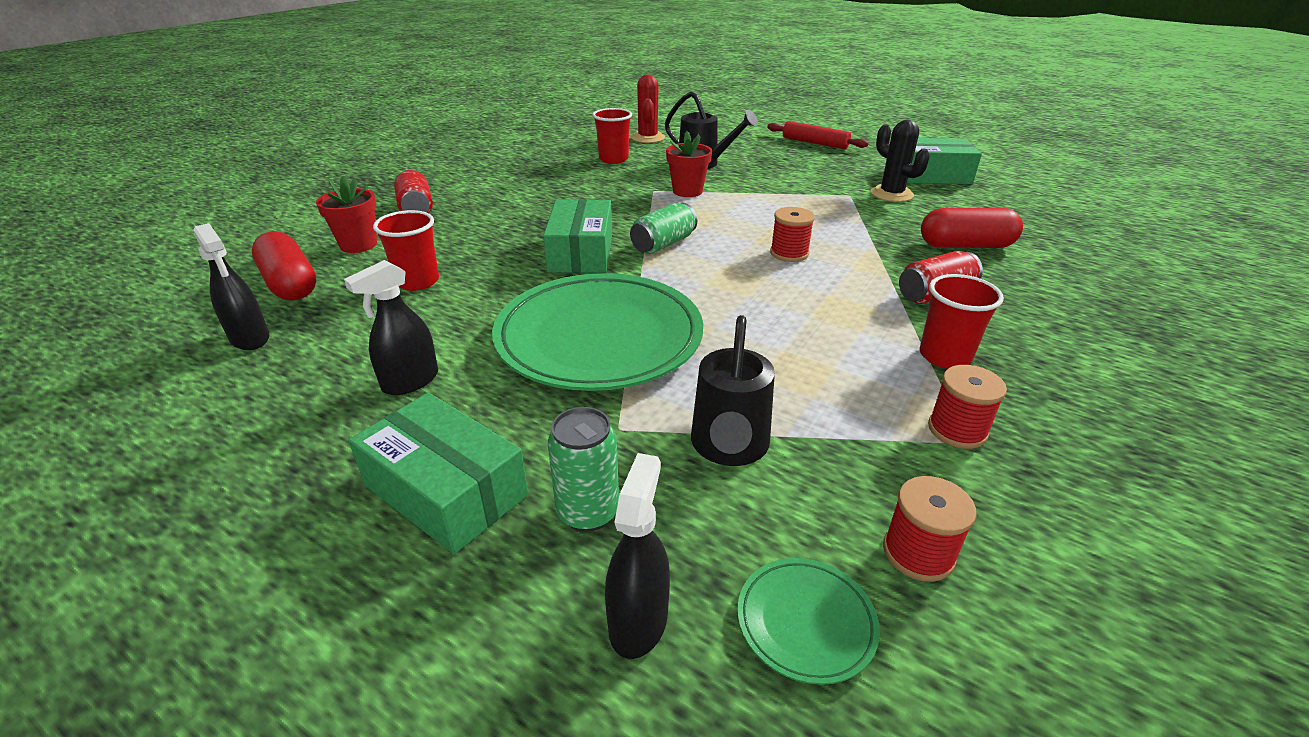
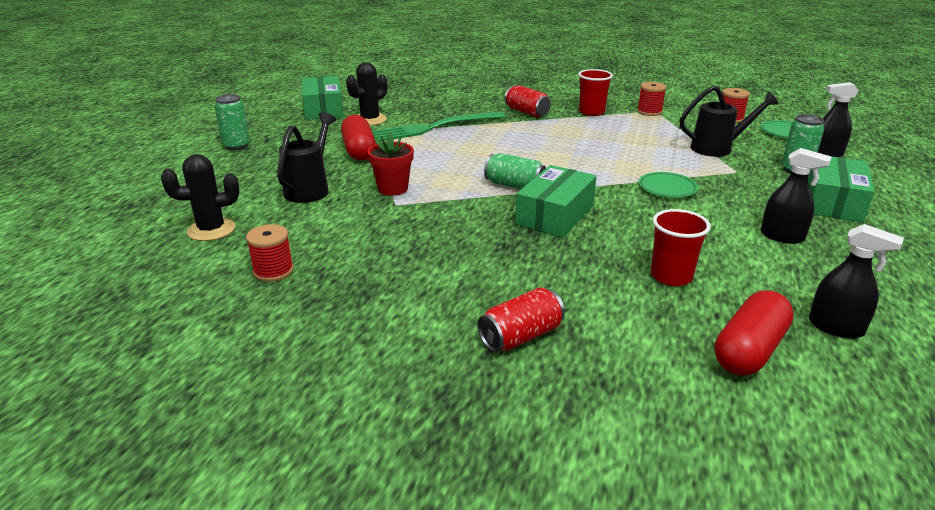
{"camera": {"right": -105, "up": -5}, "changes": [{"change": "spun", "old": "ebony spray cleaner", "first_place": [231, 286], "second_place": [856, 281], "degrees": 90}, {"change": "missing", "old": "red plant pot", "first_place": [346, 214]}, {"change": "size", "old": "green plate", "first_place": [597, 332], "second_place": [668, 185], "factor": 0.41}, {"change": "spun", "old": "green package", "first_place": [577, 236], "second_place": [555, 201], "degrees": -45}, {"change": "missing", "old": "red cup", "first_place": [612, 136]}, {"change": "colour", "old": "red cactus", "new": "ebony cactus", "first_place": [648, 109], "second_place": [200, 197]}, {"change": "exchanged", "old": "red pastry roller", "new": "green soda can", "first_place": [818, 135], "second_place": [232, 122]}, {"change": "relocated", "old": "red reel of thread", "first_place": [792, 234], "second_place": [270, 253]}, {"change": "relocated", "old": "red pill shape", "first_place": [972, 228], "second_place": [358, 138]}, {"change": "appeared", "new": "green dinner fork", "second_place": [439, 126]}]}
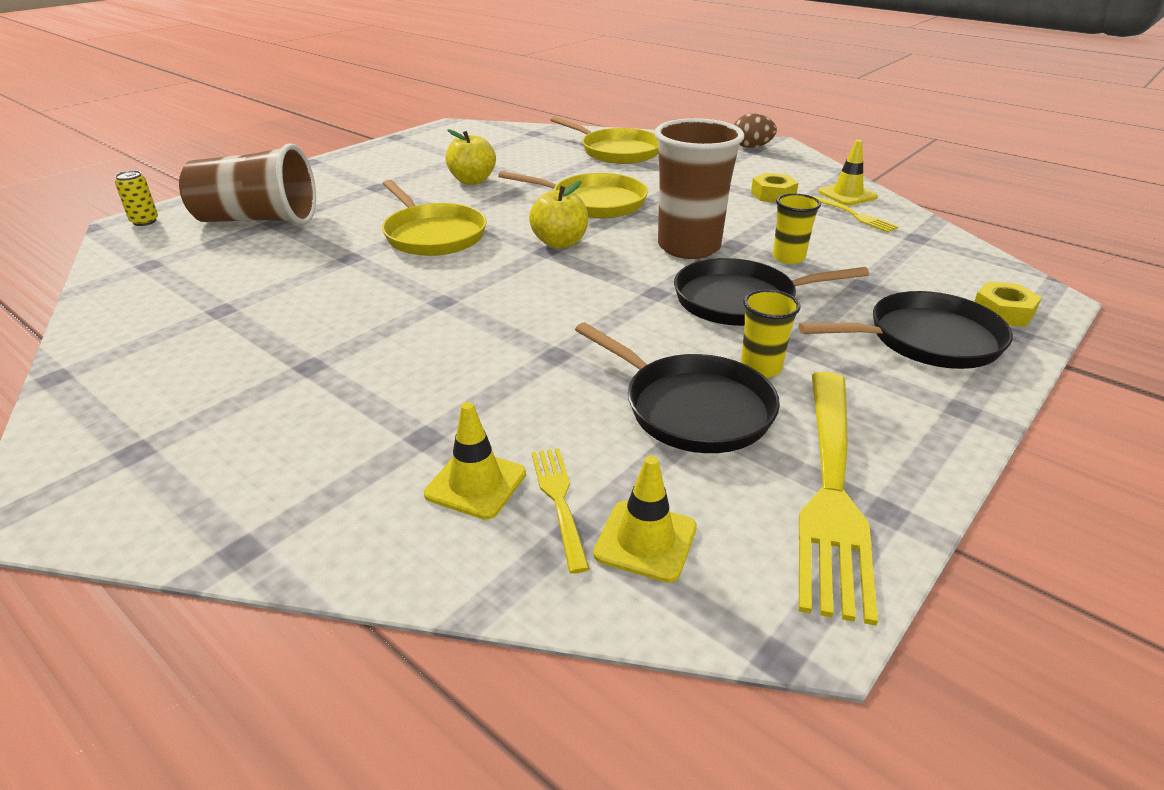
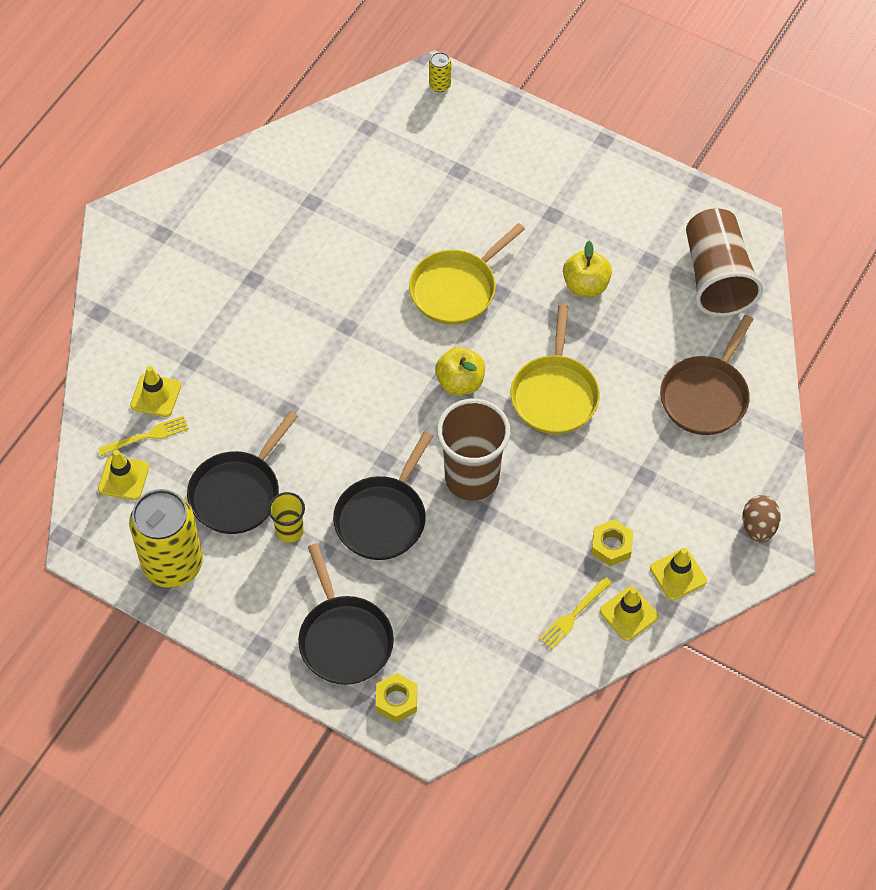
{"camera": {"right": 80, "up": 25}, "changes": [{"change": "relocated", "old": "dark brown cup", "first_place": [247, 184], "second_place": [724, 262]}, {"change": "colour", "old": "bright yellow pan", "new": "dark brown pan", "first_place": [605, 140], "second_place": [706, 375]}, {"change": "spun", "old": "ebony pan", "first_place": [771, 292], "second_place": [383, 495], "degrees": -135}, {"change": "missing", "old": "bright yellow cup", "first_place": [797, 228]}, {"change": "exchanged", "old": "bright yellow dinner fork", "new": "bright yellow soda can", "first_place": [838, 499], "second_place": [166, 538]}, {"change": "appeared", "new": "bright yellow safety cone", "second_place": [678, 574]}]}
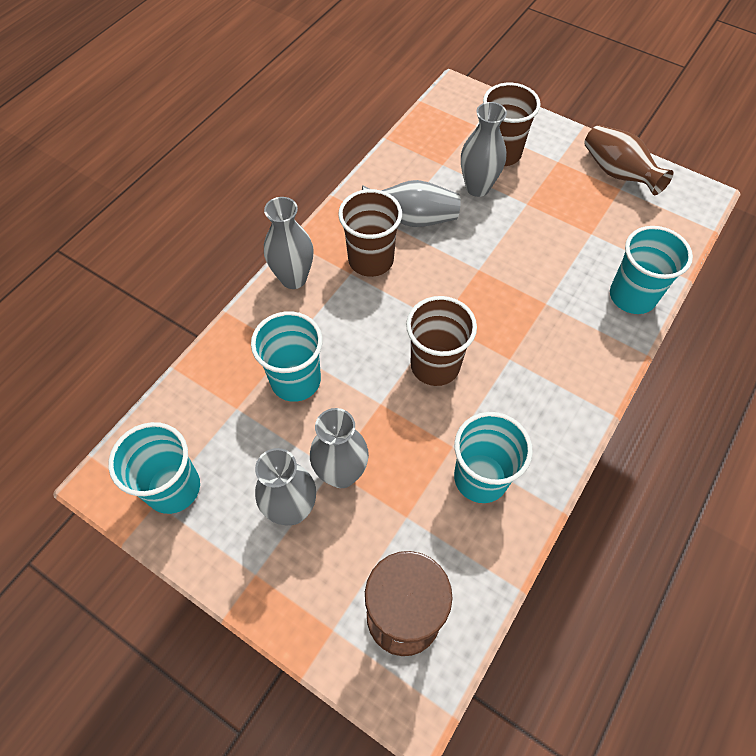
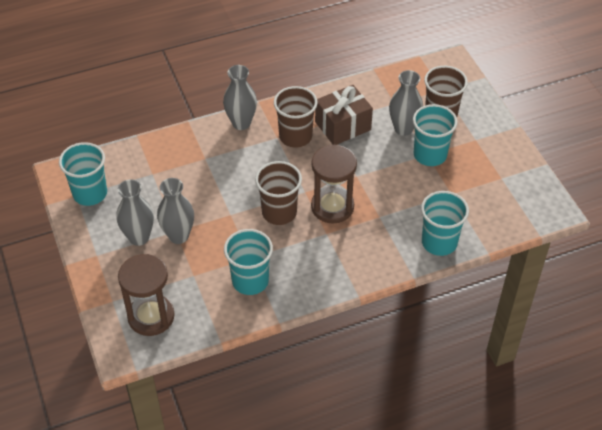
{"camera": {"right": 35, "up": -10}, "changes": [{"change": "relocated", "old": "teal cup", "first_place": [287, 356], "second_place": [435, 135]}, {"change": "exchanged", "old": "grey vase", "new": "dark brown gift", "first_place": [411, 203], "second_place": [344, 115]}, {"change": "missing", "old": "dark brown vase", "first_place": [629, 160]}, {"change": "appeared", "new": "dark brown sandglass", "second_place": [334, 184]}]}
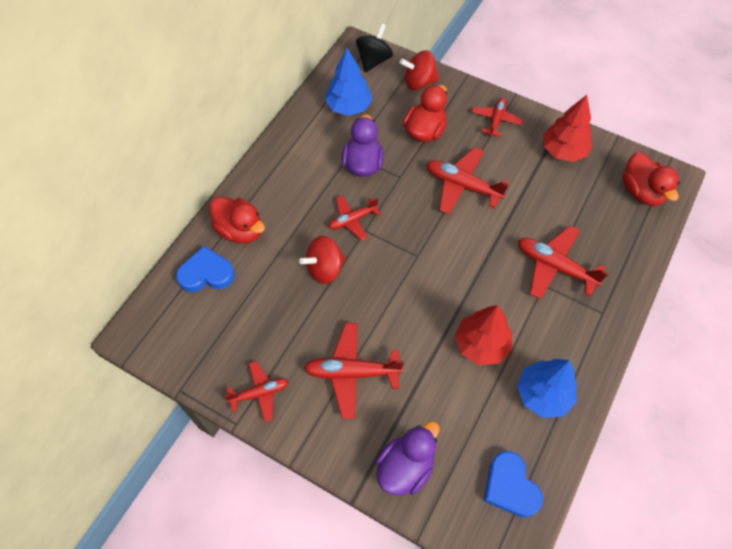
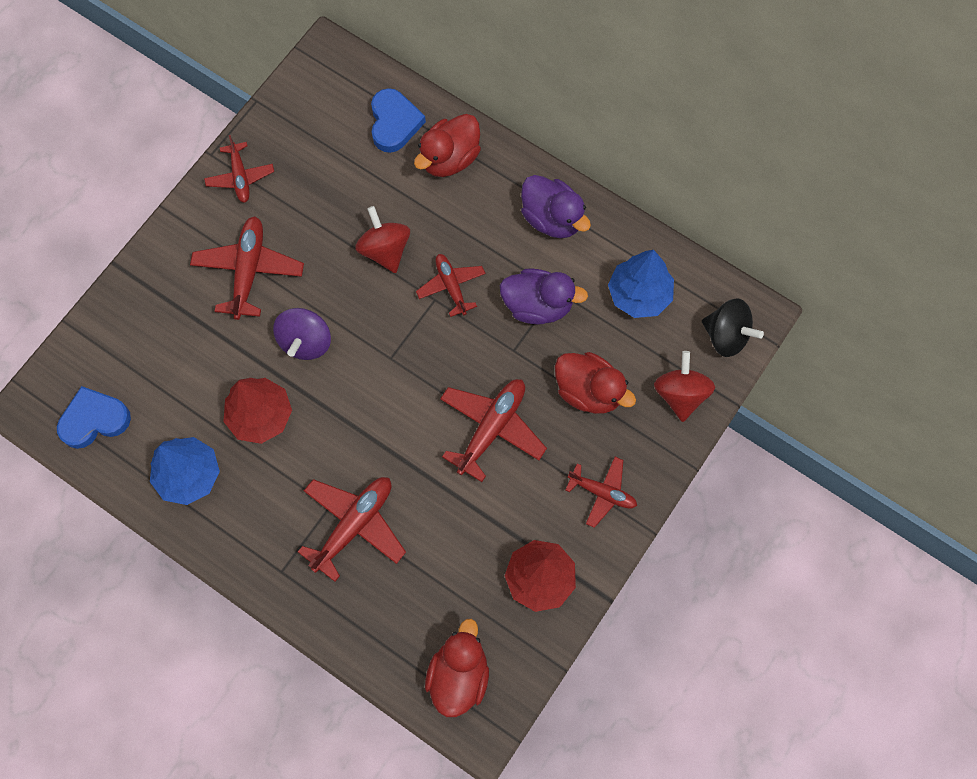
{"camera": {"right": 95, "up": 10}, "changes": [{"change": "relocated", "old": "purple toy duck", "first_place": [407, 458], "second_place": [556, 206]}, {"change": "spun", "old": "red toy duck", "first_place": [651, 179], "second_place": [457, 668], "degrees": 120}, {"change": "appeared", "new": "purple whirligig", "second_place": [302, 334]}]}
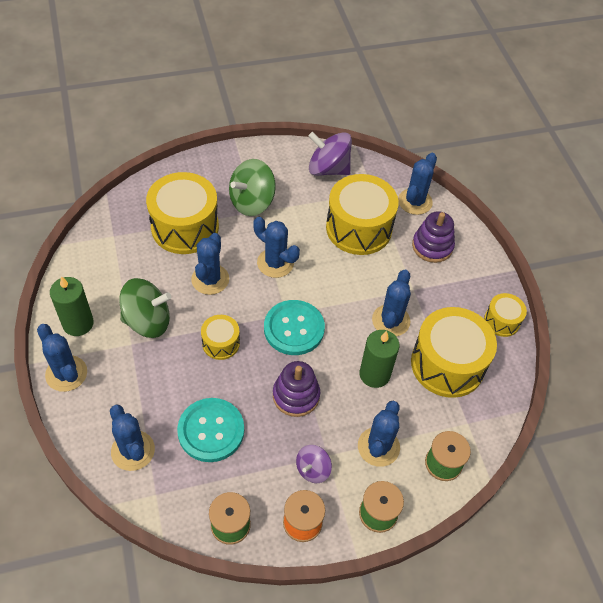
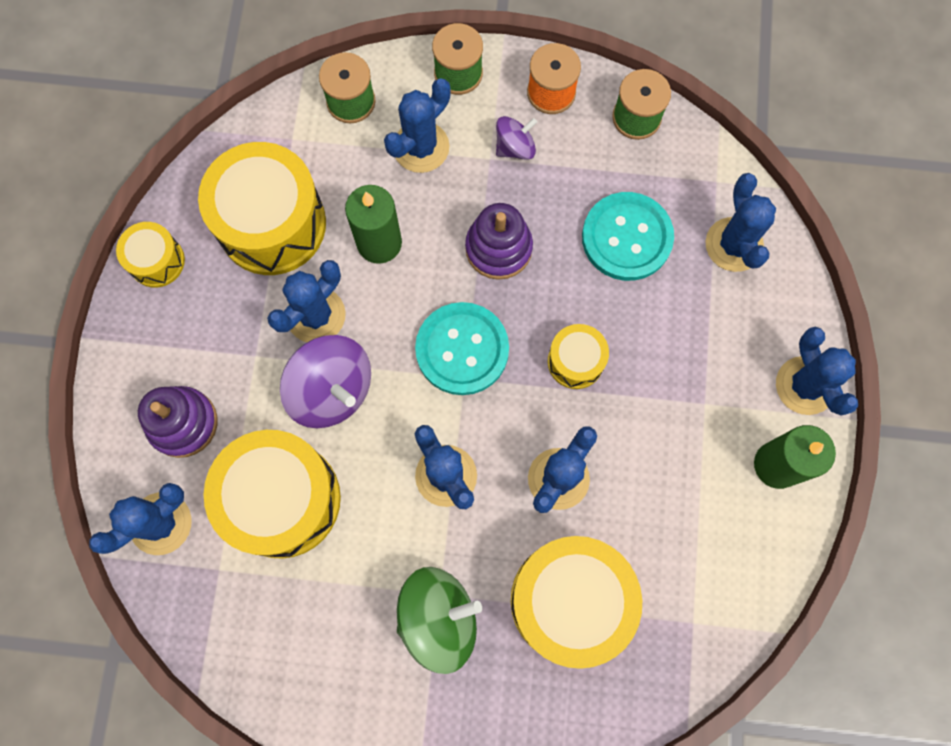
{"camera": {"right": -155, "up": 20}, "changes": [{"change": "missing", "old": "green whirligig", "first_place": [145, 308]}, {"change": "relocated", "old": "purple whirligig", "first_place": [330, 154], "second_place": [325, 381]}]}
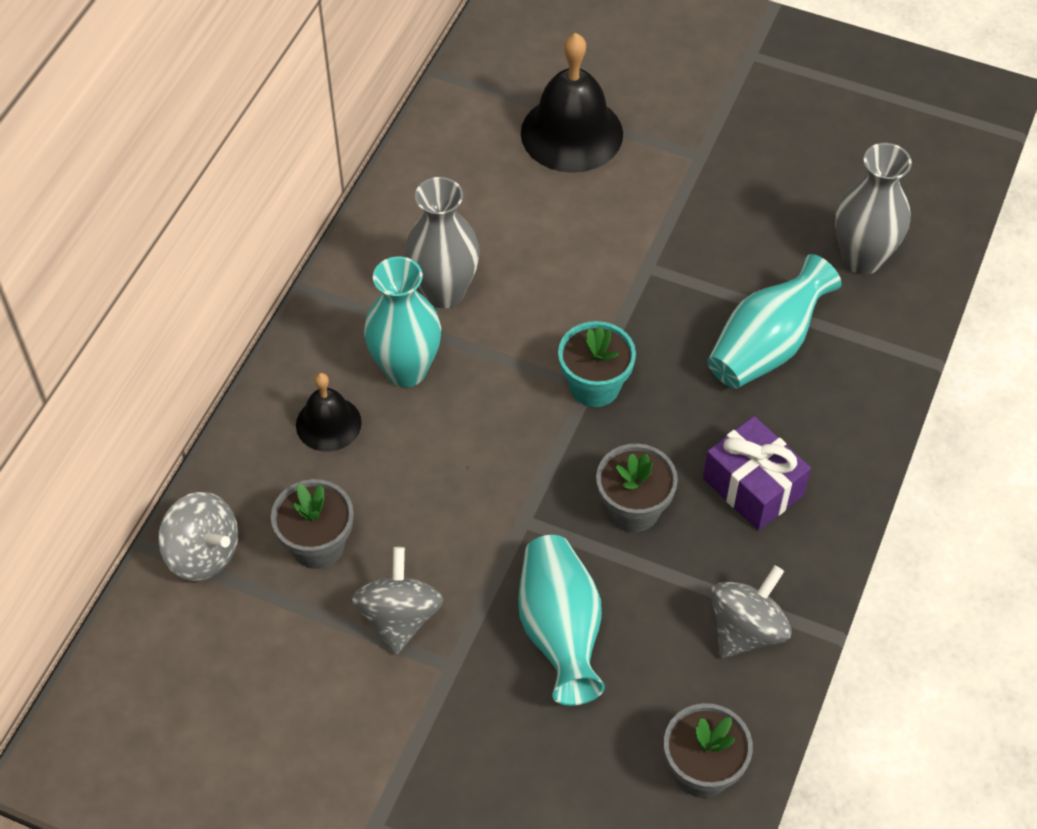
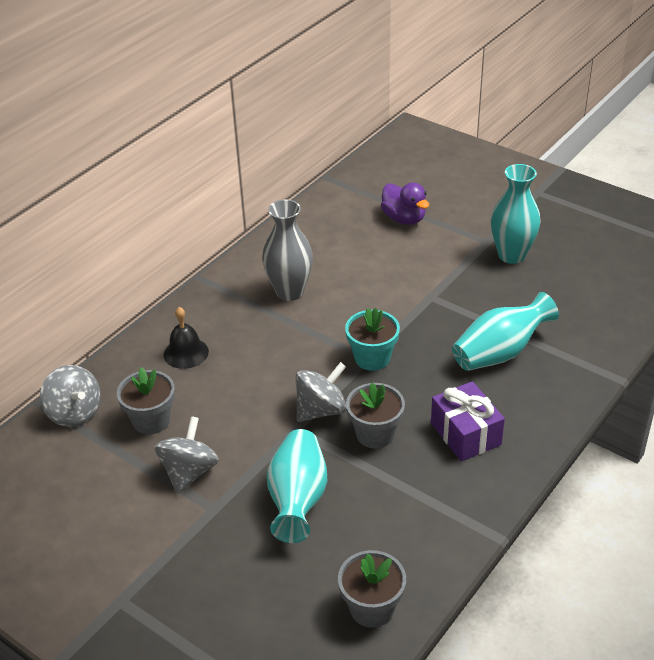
{"camera": {"right": 15, "up": -15}, "changes": [{"change": "relocated", "old": "teal vase", "first_place": [402, 322], "second_place": [516, 214]}, {"change": "exchanged", "old": "ebony hand bell", "new": "purple toy duck", "first_place": [572, 103], "second_place": [405, 203]}, {"change": "relocated", "old": "grey whirligig", "first_place": [751, 611], "second_place": [321, 392]}, {"change": "missing", "old": "grey vase", "first_place": [873, 209]}]}
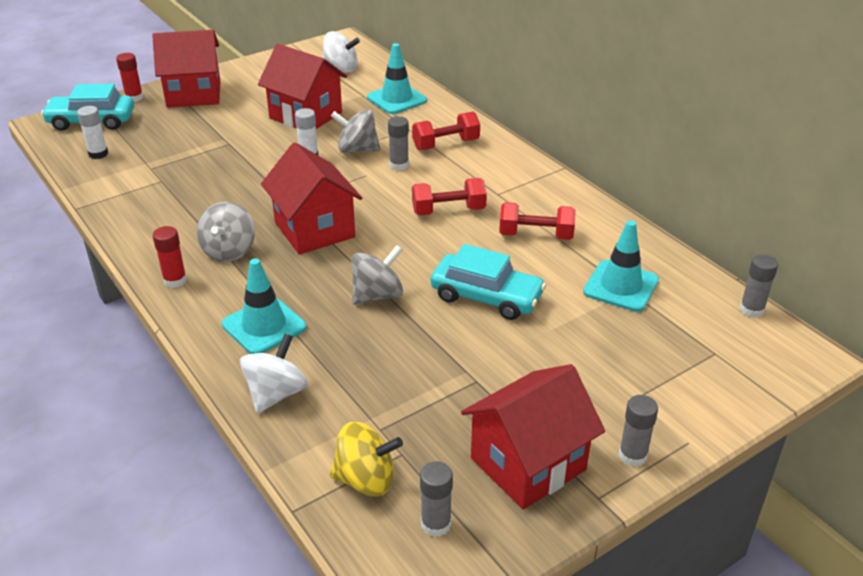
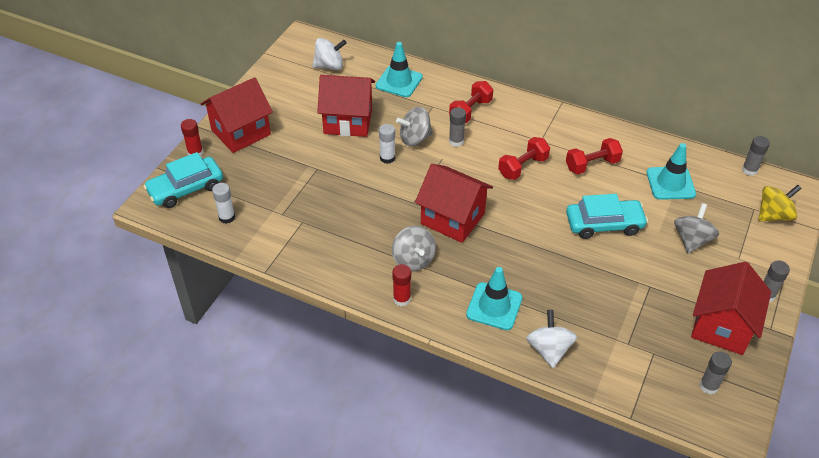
{"camera": {"right": -30, "up": 10}, "changes": [{"change": "relocated", "old": "bright yellow whirligig", "first_place": [366, 459], "second_place": [780, 203]}, {"change": "relocated", "old": "grey whirligig", "first_place": [377, 275], "second_place": [696, 228]}]}
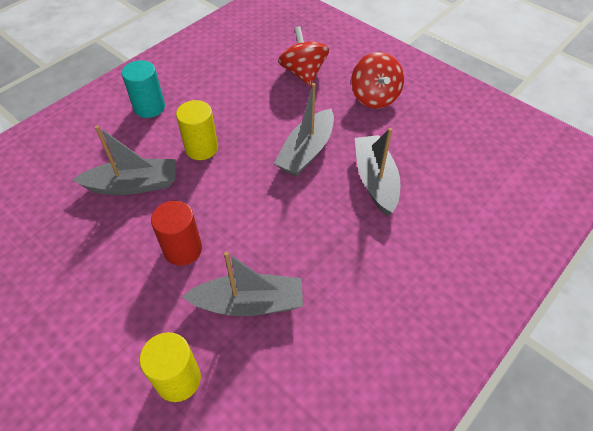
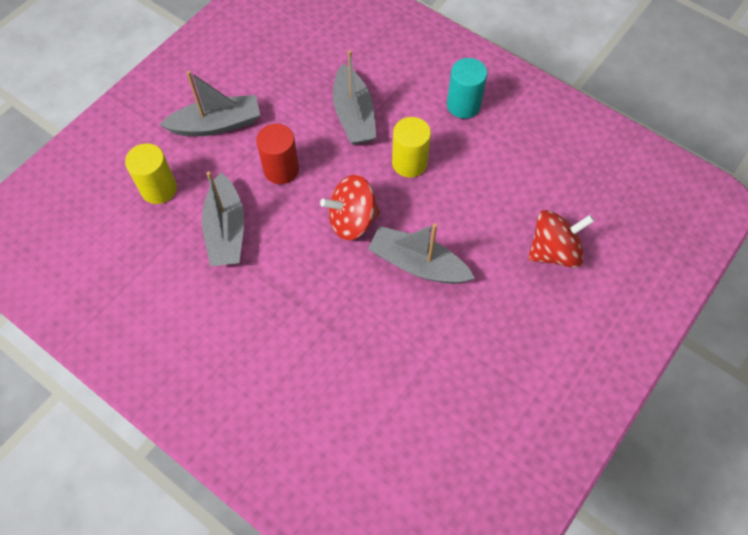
{"camera": {"right": 85, "up": 10}, "changes": [{"change": "relocated", "old": "red whirligig", "first_place": [377, 80], "second_place": [350, 207]}, {"change": "relocated", "old": "grey toy boat", "first_place": [377, 171], "second_place": [209, 103]}]}
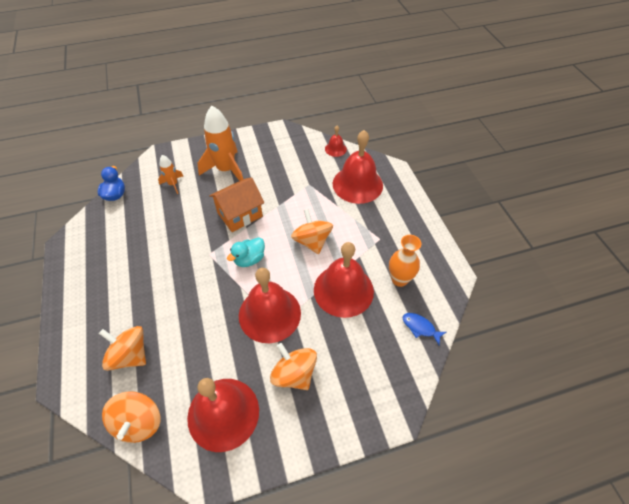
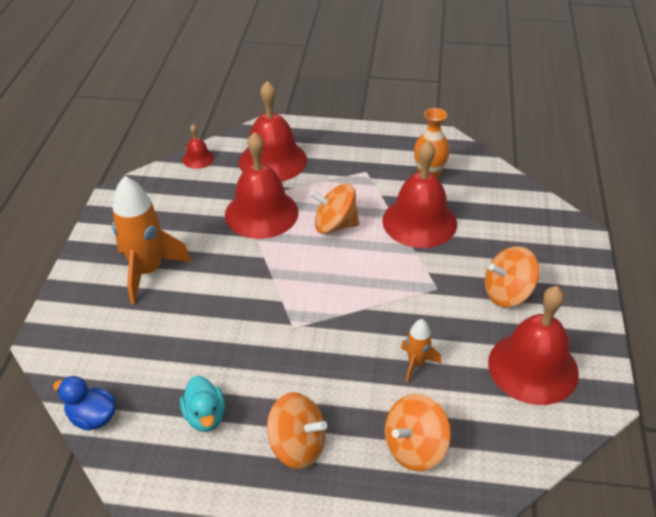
{"camera": {"right": -65, "up": -10}, "changes": [{"change": "relocated", "old": "bright orange whirligig", "first_place": [131, 417], "second_place": [297, 430]}, {"change": "relocated", "old": "bright orange spaceship", "first_place": [170, 174], "second_place": [421, 350]}, {"change": "missing", "old": "bright orange toy house", "first_place": [236, 204]}, {"change": "relocated", "old": "teal toy duck", "first_place": [246, 252], "second_place": [202, 404]}, {"change": "relocated", "old": "red hand bell", "first_place": [270, 305], "second_place": [262, 185]}, {"change": "missing", "old": "blue fish figure", "first_place": [424, 329]}]}
